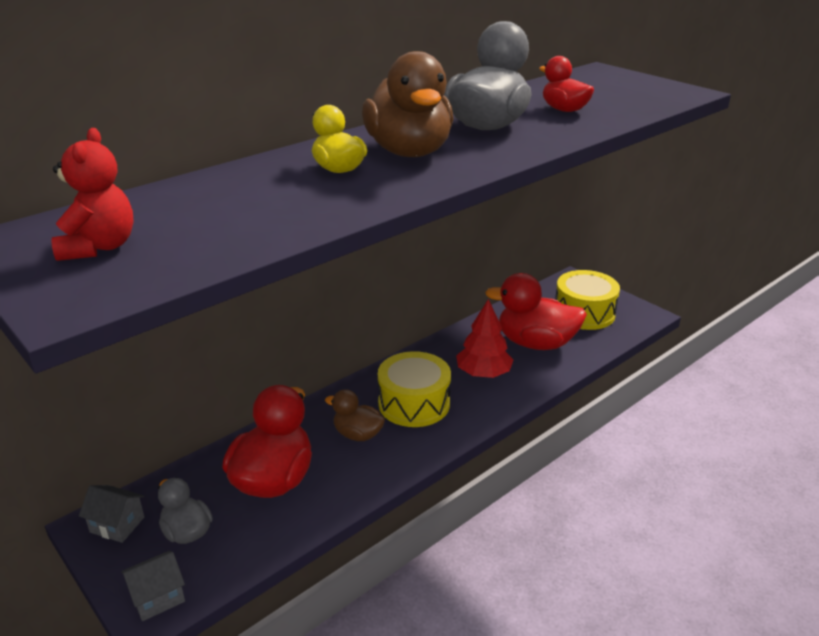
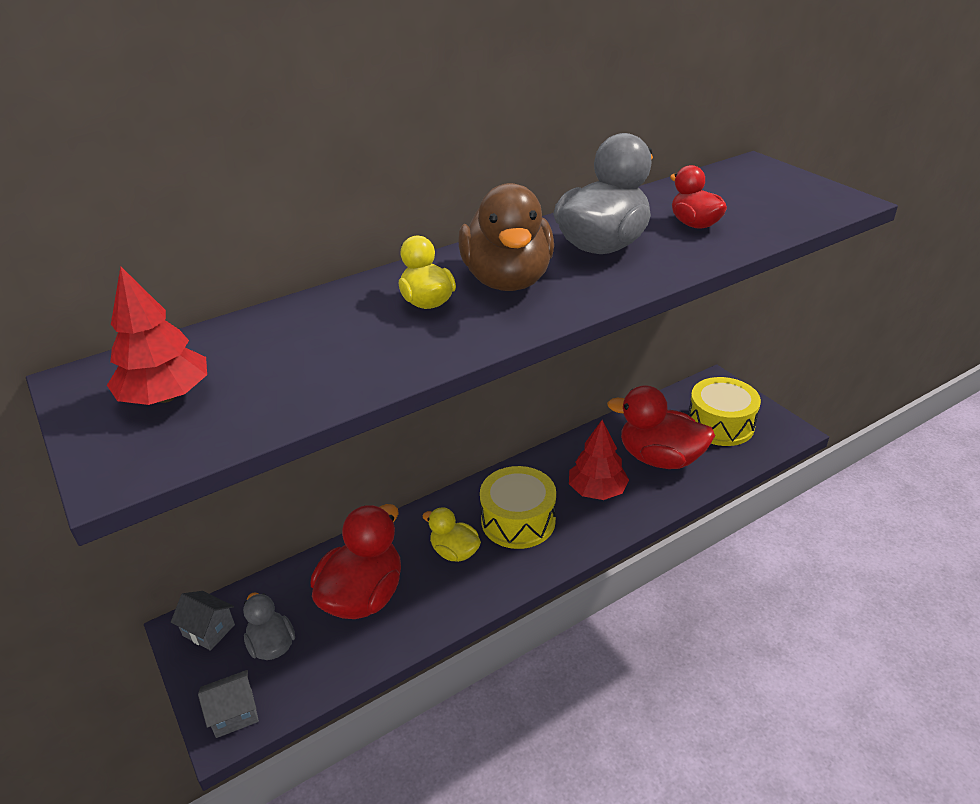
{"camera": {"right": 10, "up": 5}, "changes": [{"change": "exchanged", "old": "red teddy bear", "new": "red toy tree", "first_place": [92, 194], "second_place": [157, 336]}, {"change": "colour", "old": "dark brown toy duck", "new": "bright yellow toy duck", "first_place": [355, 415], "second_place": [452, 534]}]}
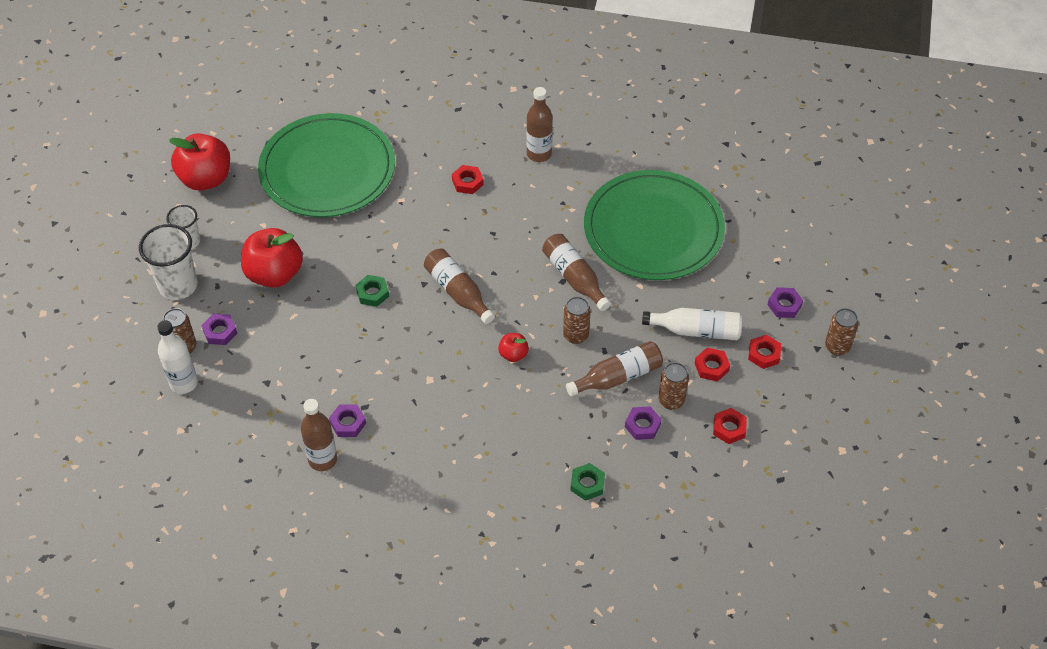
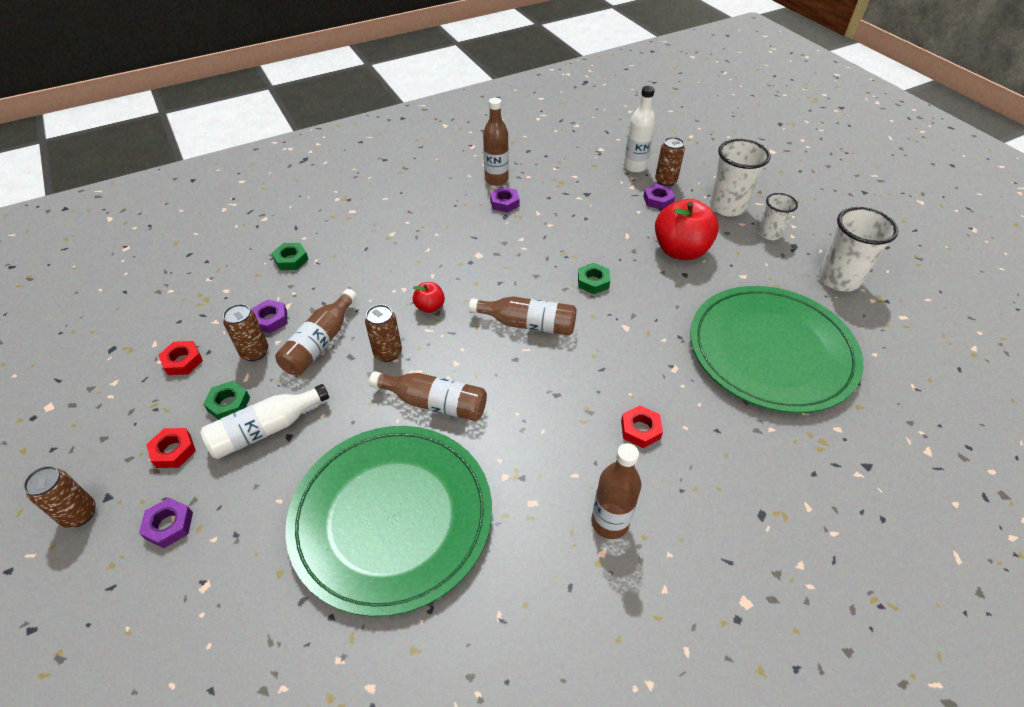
{"camera": {"right": 140, "up": -5}, "changes": [{"change": "exchanged", "old": "red apple fruit", "new": "pure white cup", "first_place": [199, 161], "second_place": [858, 249]}, {"change": "colour", "old": "red nut", "new": "green nut", "first_place": [712, 364], "second_place": [226, 400]}]}
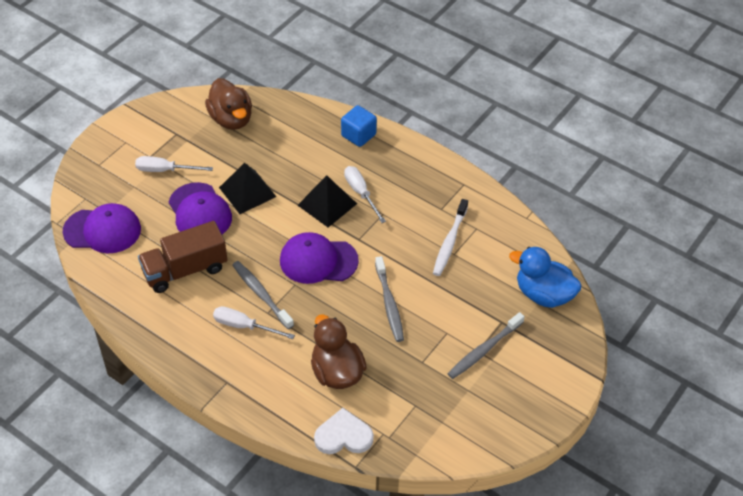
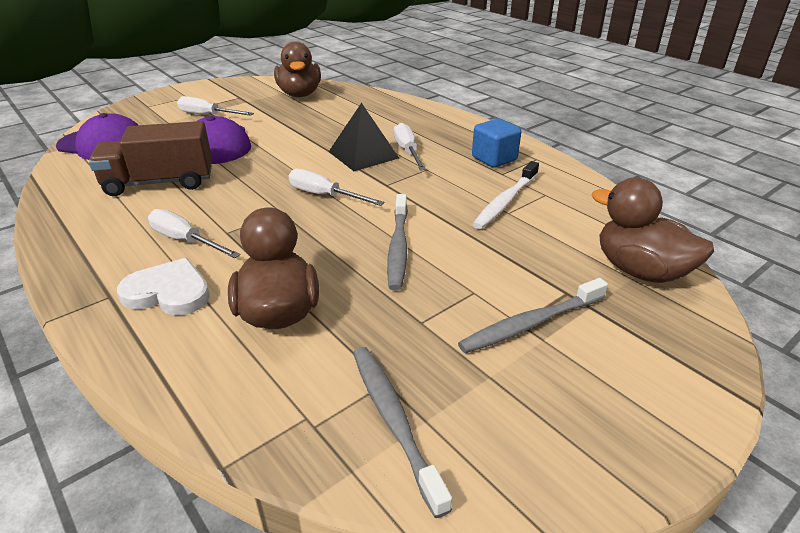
{"camera": {"right": 15, "up": -15}, "changes": [{"change": "missing", "old": "ebony pyramid shape", "first_place": [247, 188]}, {"change": "relocated", "old": "grey dental brush", "first_place": [263, 295], "second_place": [402, 432]}, {"change": "exchanged", "old": "purple peaked cap", "new": "pure white screwdriver", "first_place": [319, 258], "second_place": [336, 187]}, {"change": "relocated", "old": "pure white love heart", "first_place": [344, 431], "second_place": [163, 286]}, {"change": "relocated", "old": "blue solid cube", "first_place": [359, 126], "second_place": [496, 143]}, {"change": "colour", "old": "blue toy duck", "new": "dark brown toy duck", "first_place": [545, 277], "second_place": [653, 230]}]}
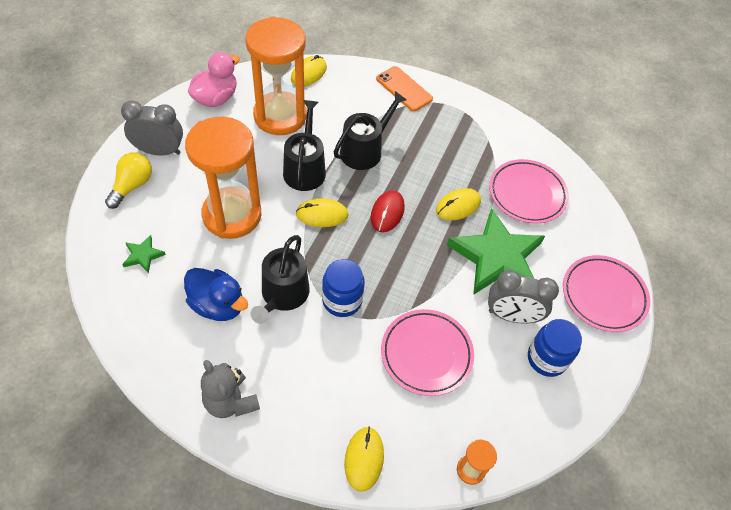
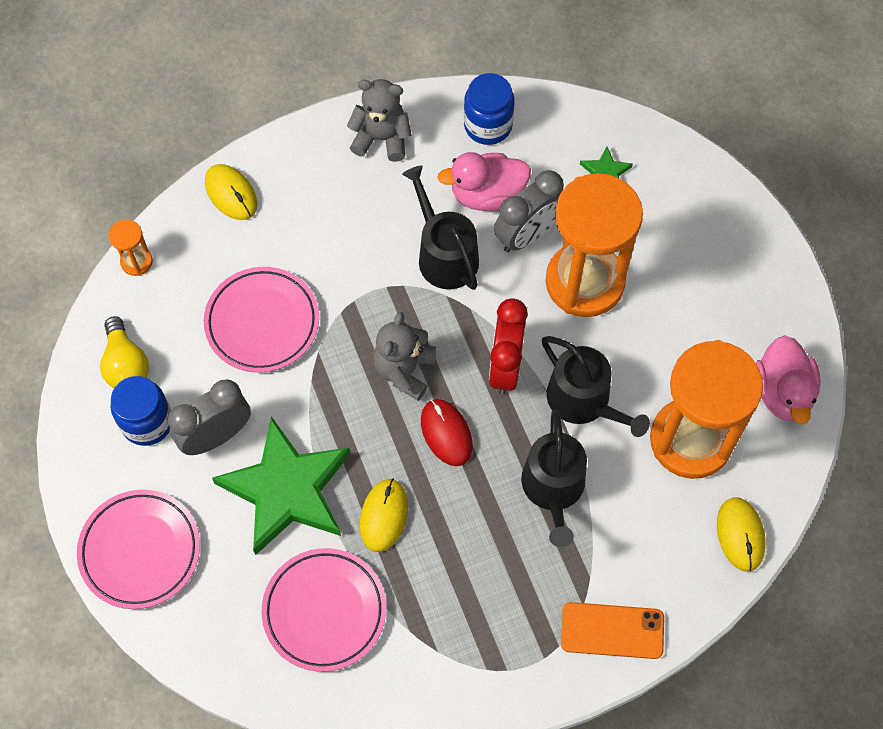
{"camera": {"right": 140, "up": 10}, "changes": [{"change": "relocated", "old": "bright yellow bulb", "first_place": [128, 180], "second_place": [124, 352]}, {"change": "relocated", "old": "grey bedside clock", "first_place": [152, 128], "second_place": [529, 211]}, {"change": "colour", "old": "blue toy duck", "new": "pink toy duck", "first_place": [216, 294], "second_place": [484, 181]}, {"change": "exchanged", "old": "bright yellow mouse", "new": "red bedside clock", "first_place": [322, 212], "second_place": [508, 346]}, {"change": "relocated", "old": "blue jar", "first_place": [343, 288], "second_place": [489, 109]}, {"change": "appeared", "new": "grey teddy bear", "second_place": [404, 356]}]}
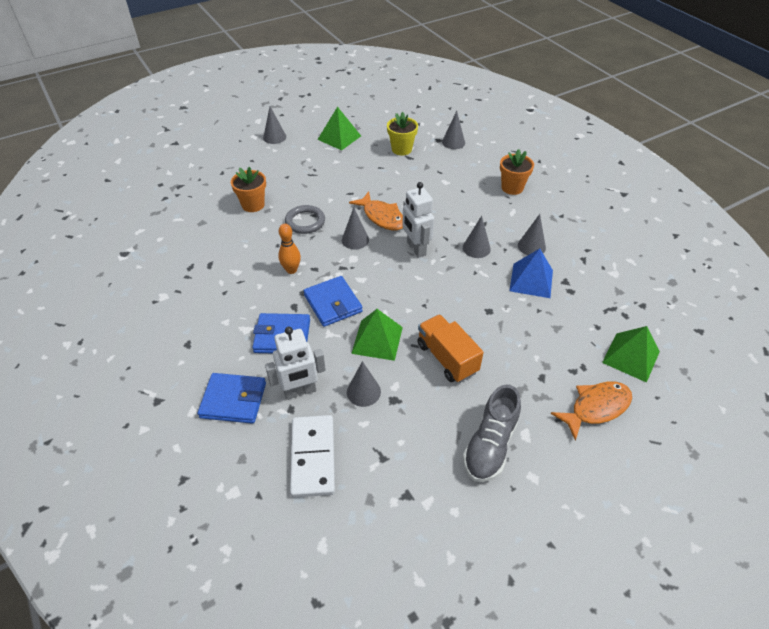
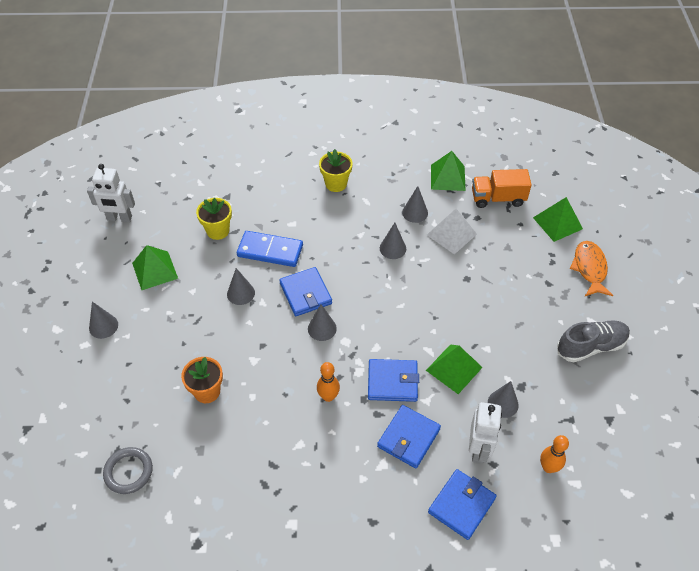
{"camera": {"right": -60, "up": 5}, "changes": [{"change": "relocated", "old": "grey torus", "first_place": [305, 219], "second_place": [128, 470]}, {"change": "exchanged", "old": "pure white domino piece", "new": "bright orange tenpin", "first_place": [312, 456], "second_place": [554, 454]}, {"change": "exchanged", "old": "bright orange fish figure", "new": "blue card wallet", "first_place": [376, 211], "second_place": [305, 291]}, {"change": "relocated", "old": "pure white robot", "first_place": [418, 220], "second_place": [111, 193]}, {"change": "relocated", "old": "bright orange truck", "first_place": [450, 348], "second_place": [502, 188]}, {"change": "relocated", "old": "grey solid cone", "first_place": [453, 130], "second_place": [241, 286]}, {"change": "spun", "old": "grey lace-up shoe", "first_place": [492, 433], "second_place": [593, 341], "degrees": -75}, {"change": "colour", "old": "bright orange plant pot", "new": "bright yellow plant pot", "first_place": [517, 172], "second_place": [335, 170]}, {"change": "colour", "old": "blue pyramid shape", "new": "pure white pyramid shape", "first_place": [531, 273], "second_place": [452, 231]}, {"change": "appeared", "new": "blue domino piece", "second_place": [270, 249]}, {"change": "appeared", "new": "green pyramid shape", "second_place": [448, 171]}]}
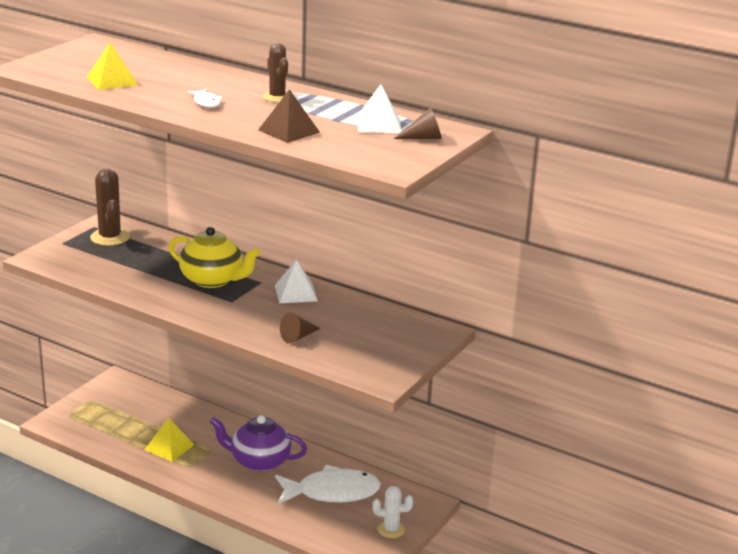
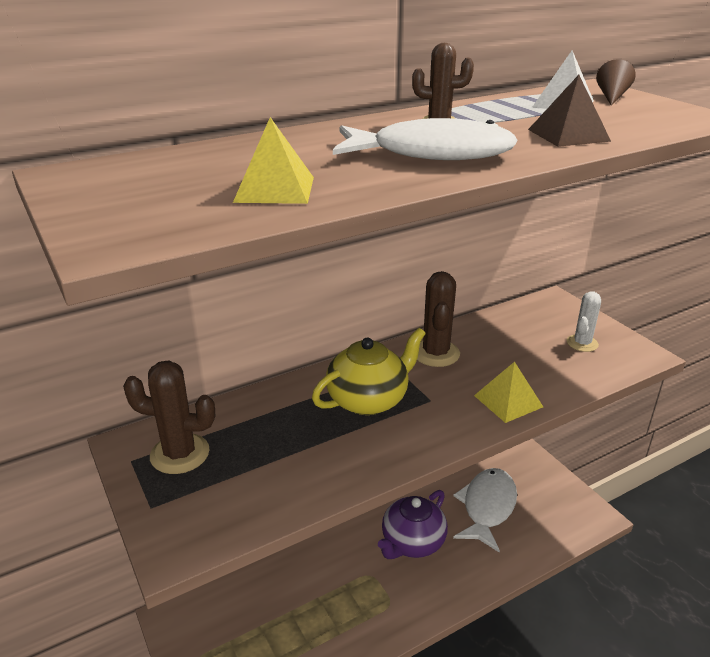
{"camera": {"right": -60, "up": 5}, "changes": [{"change": "relocated", "old": "bright yellow pyramid shape", "first_place": [169, 440], "second_place": [508, 392]}, {"change": "size", "old": "pure white fish figure", "first_place": [204, 98], "second_place": [425, 139], "factor": 2.32}, {"change": "exchanged", "old": "pure white pyramid shape", "new": "dark brown cactus", "first_place": [296, 281], "second_place": [438, 319]}, {"change": "missing", "old": "dark brown solid cone", "first_place": [300, 328]}, {"change": "relocated", "old": "pure white cactus", "first_place": [392, 512], "second_place": [584, 321]}]}
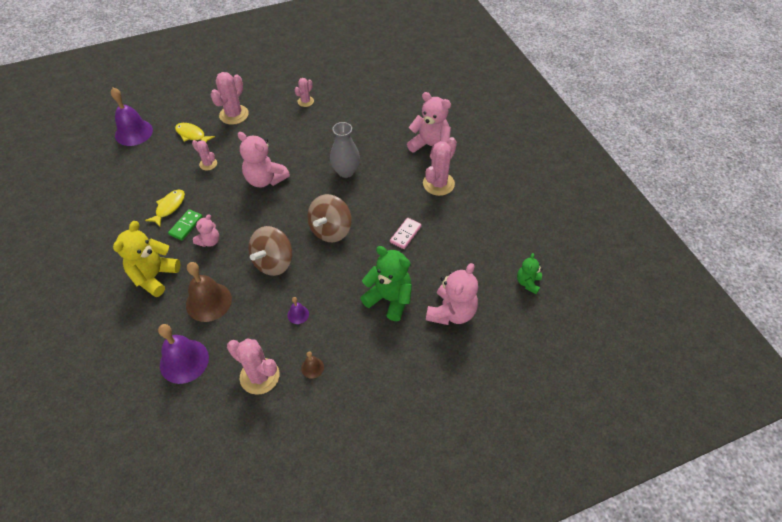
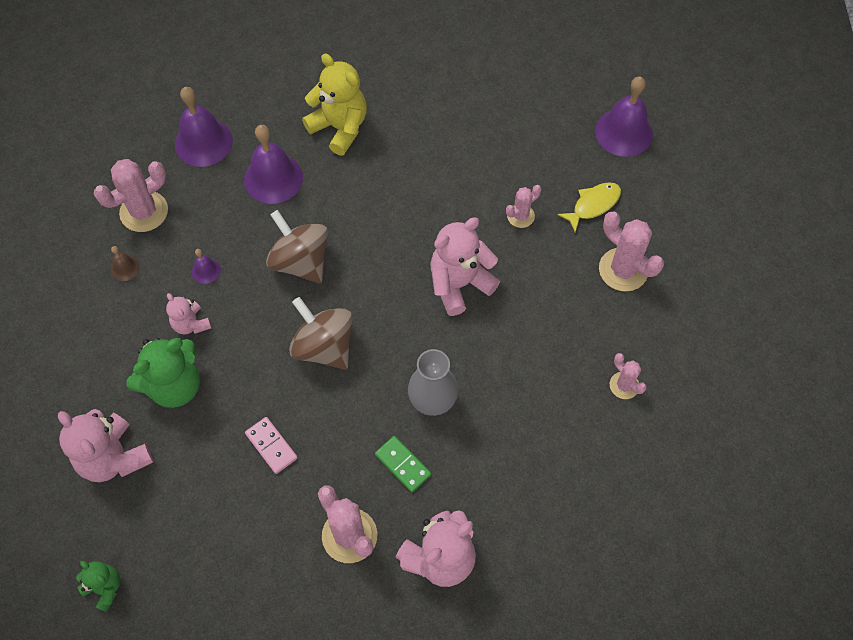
{"camera": {"right": 110, "up": 10}, "changes": [{"change": "missing", "old": "bright yellow fish figure", "first_place": [165, 207]}, {"change": "relocated", "old": "green domino piece", "first_place": [185, 224], "second_place": [403, 464]}, {"change": "colour", "old": "dark brown hand bell", "new": "purple hand bell", "first_place": [209, 292], "second_place": [273, 164]}, {"change": "relocated", "old": "pink teddy bear", "first_place": [206, 230], "second_place": [188, 314]}]}
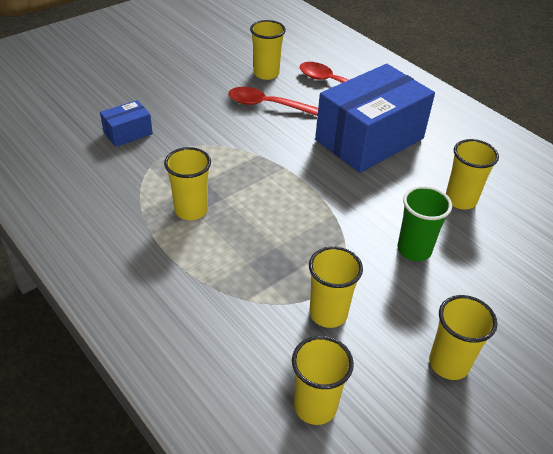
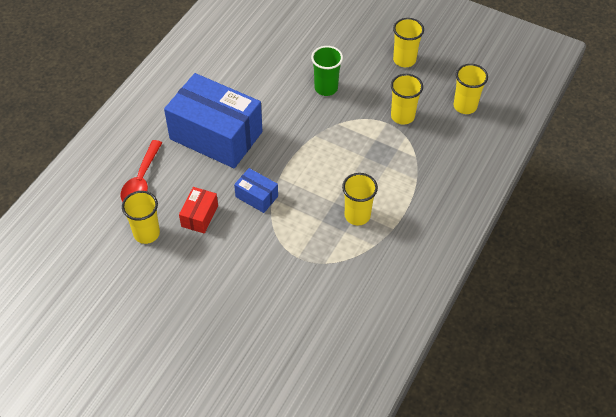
{"camera": {"right": -110, "up": 10}, "changes": [{"change": "relocated", "old": "blue package", "first_place": [126, 123], "second_place": [256, 190]}, {"change": "exchanged", "old": "red tablespoon", "new": "red package", "first_place": [273, 101], "second_place": [198, 210]}, {"change": "missing", "old": "bright yellow cup", "first_place": [472, 174]}]}
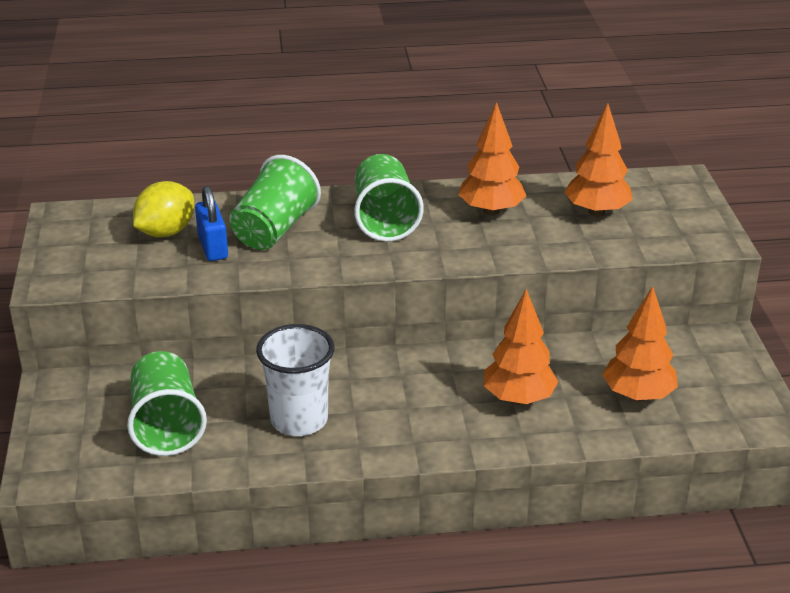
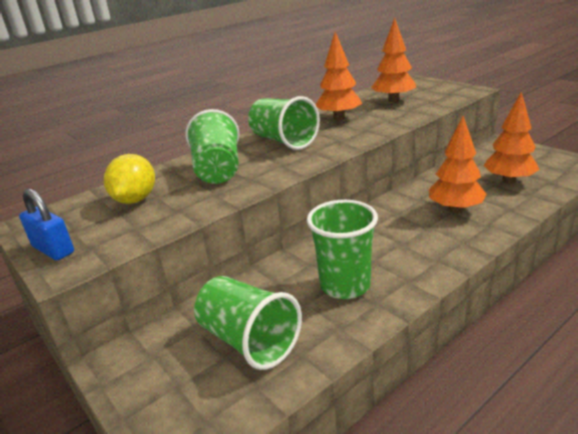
{"camera": {"right": -30, "up": -5}, "changes": [{"change": "relocated", "old": "blue small lock", "first_place": [211, 223], "second_place": [46, 224]}, {"change": "colour", "old": "pure white cup", "new": "green cup", "first_place": [295, 380], "second_place": [342, 249]}]}
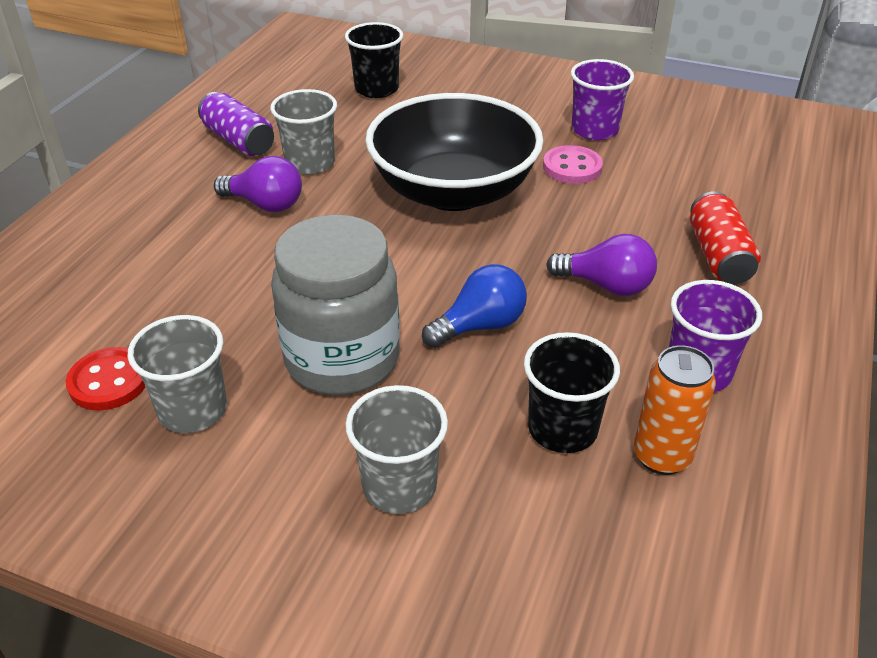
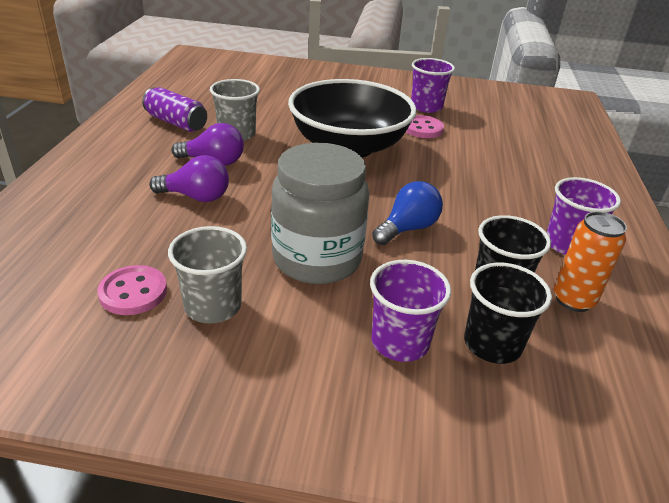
{"camera": {"right": -15, "up": -5}, "changes": [{"change": "colour", "old": "red shirt button", "new": "pink shirt button", "first_place": [105, 378], "second_place": [132, 290]}, {"change": "relocated", "old": "ebony cup", "first_place": [374, 60], "second_place": [508, 313]}, {"change": "colour", "old": "grey cup", "new": "purple cup", "first_place": [396, 449], "second_place": [410, 311]}, {"change": "relocated", "old": "purple bulb", "first_place": [601, 265], "second_place": [189, 178]}, {"change": "missing", "old": "red soda can", "first_place": [725, 237]}]}
